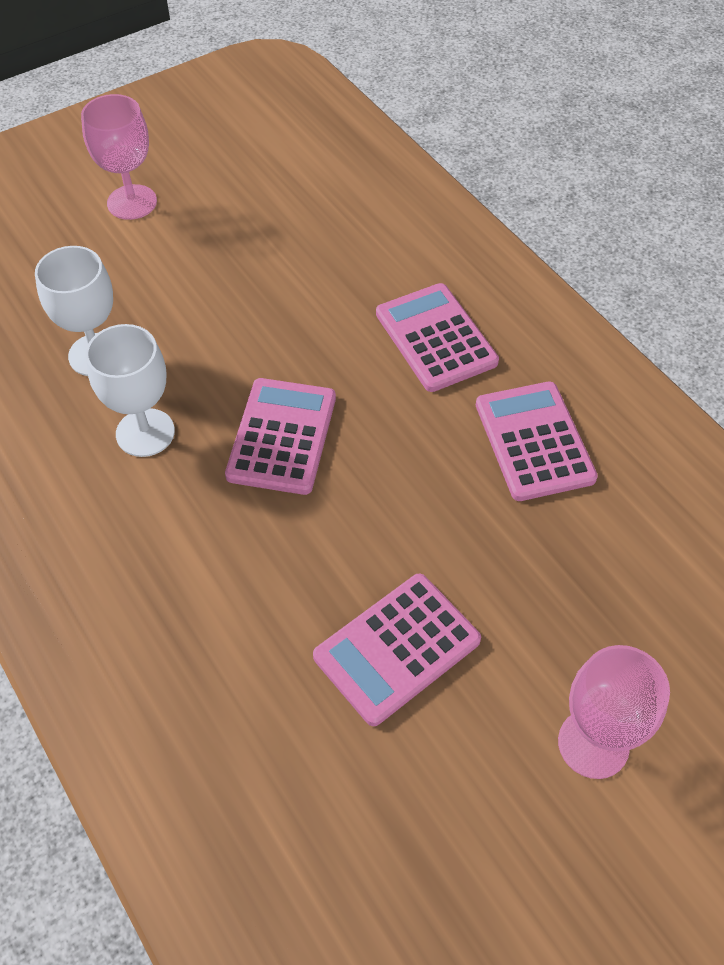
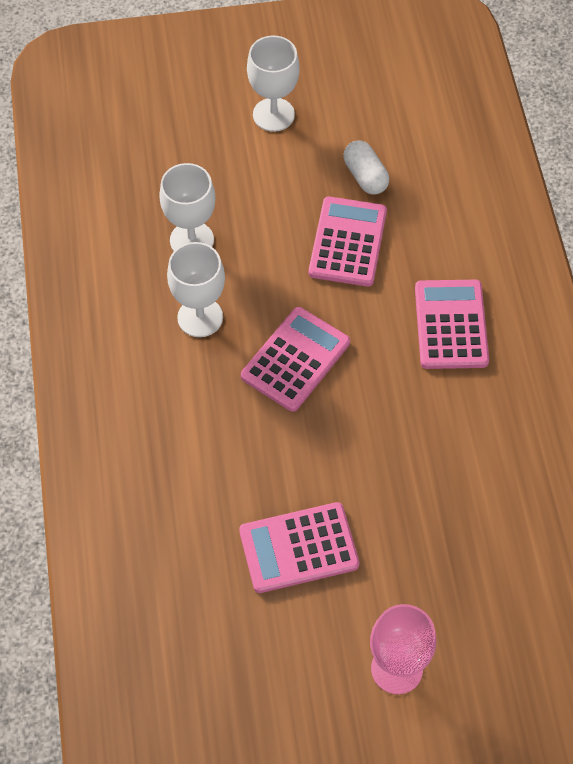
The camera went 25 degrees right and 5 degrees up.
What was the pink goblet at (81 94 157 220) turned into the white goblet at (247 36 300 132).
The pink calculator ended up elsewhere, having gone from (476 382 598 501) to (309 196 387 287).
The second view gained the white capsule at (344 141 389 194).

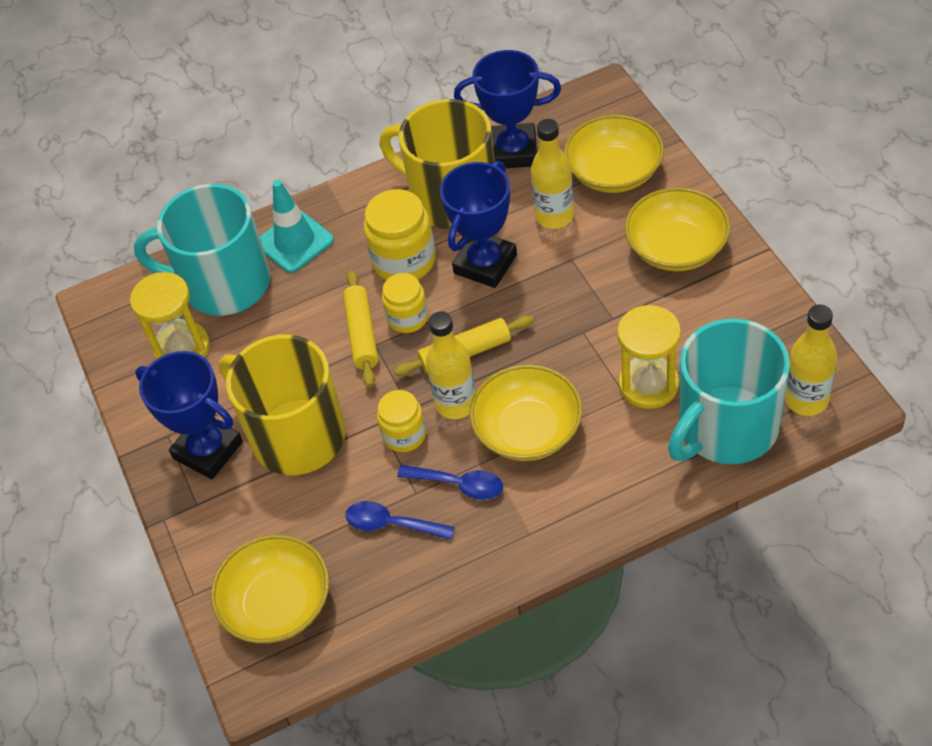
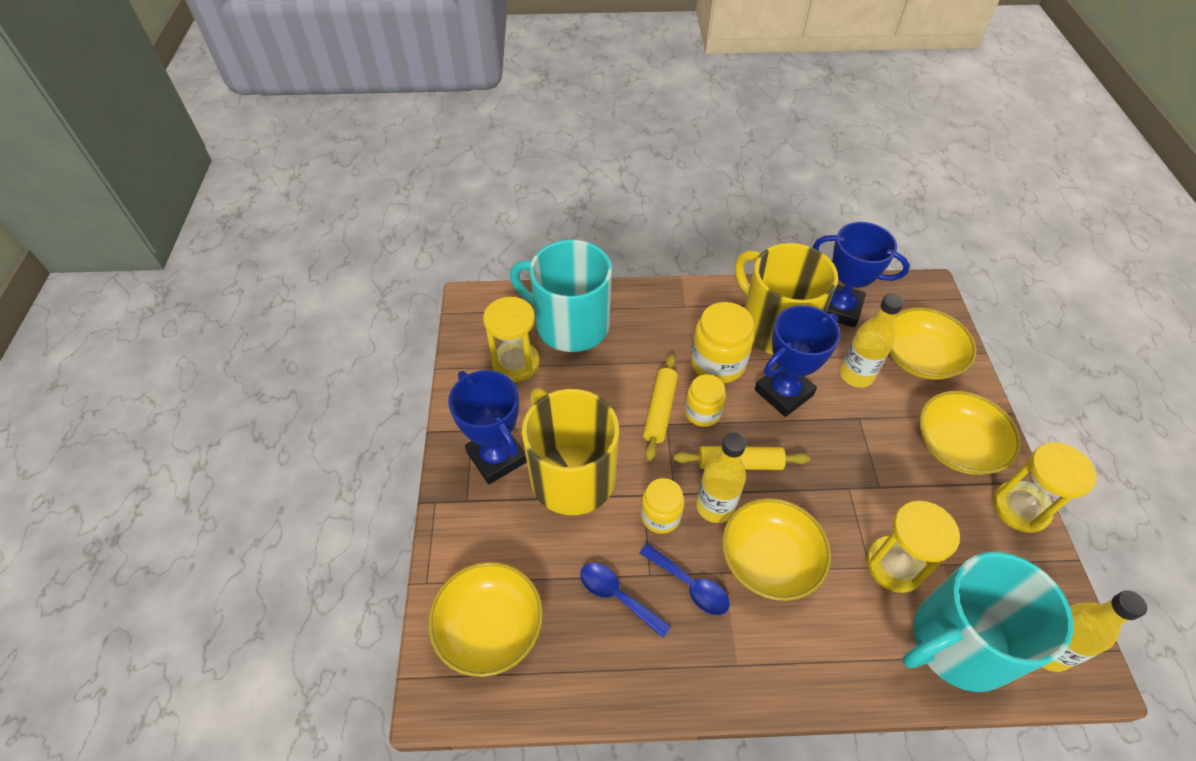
The camera went 15 degrees right and 0 degrees up.
The second view gained the yellow hourglass at (993 442 1096 533).
The second view lost the turquoise traffic cone at (260 180 334 273).

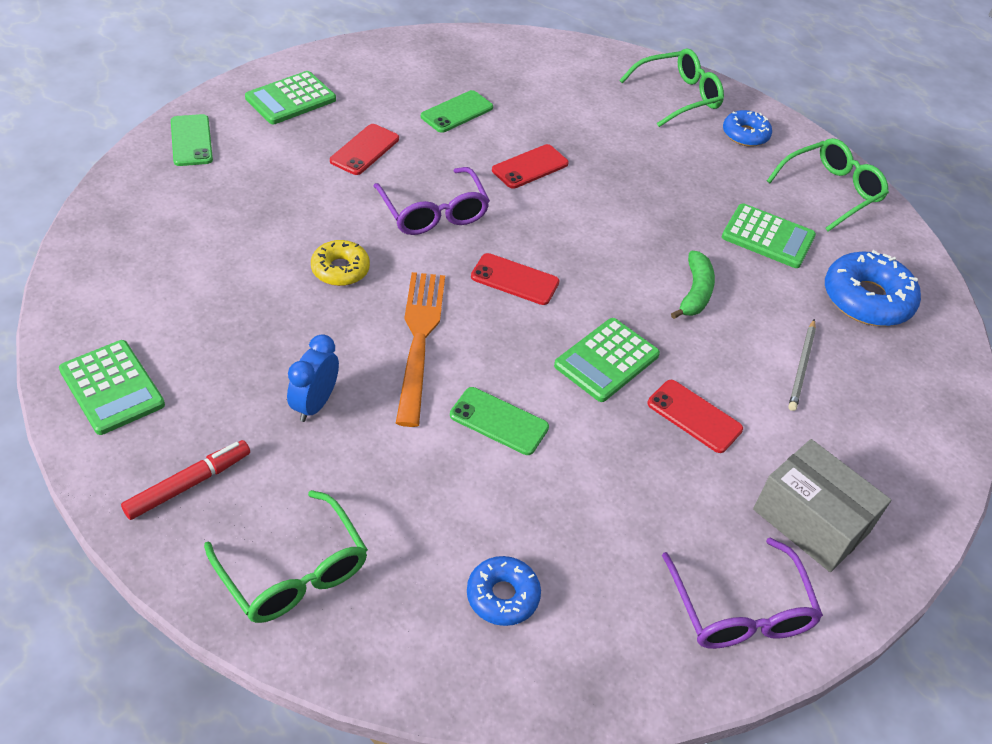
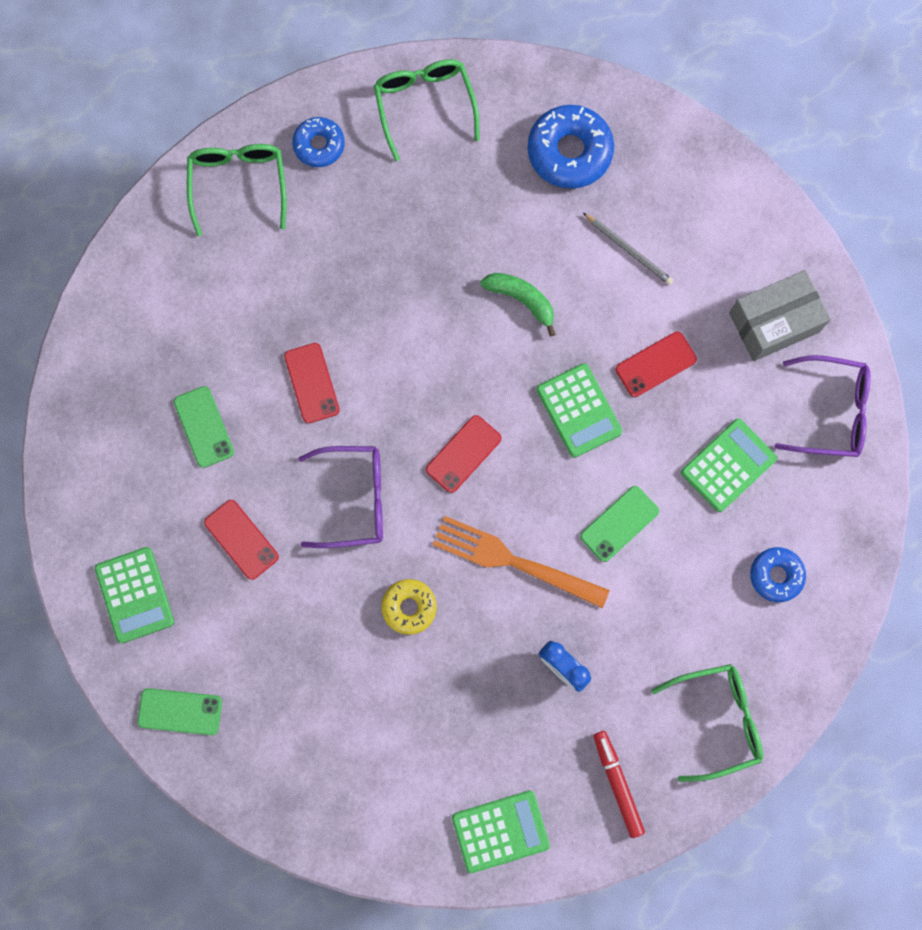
The camera went 65 degrees left and 30 degrees up.
The green calculator ended up elsewhere, having gone from (722 203 816 268) to (681 418 777 512).

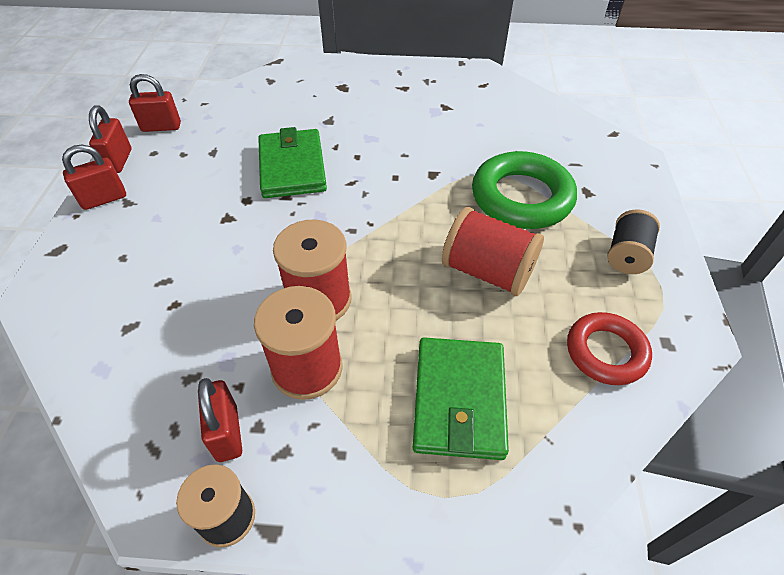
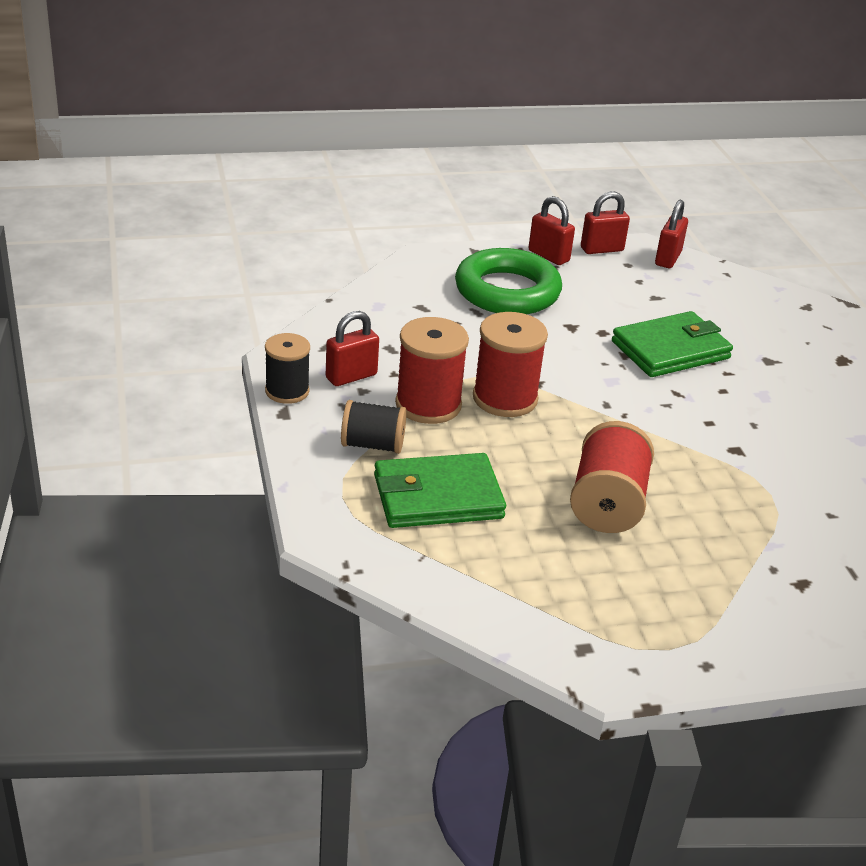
The camera went 70 degrees right and 15 degrees down.
The black spool ended up elsewhere, having gone from (607 209 660 274) to (341 400 407 454).
The green ring ended up elsewhere, having gone from (472 151 577 229) to (455 248 562 314).
The red padlock at (129 74 181 132) ended up facing another way, 45 degrees clockwise from before.
The second view lost the red ring at (567 312 652 385).

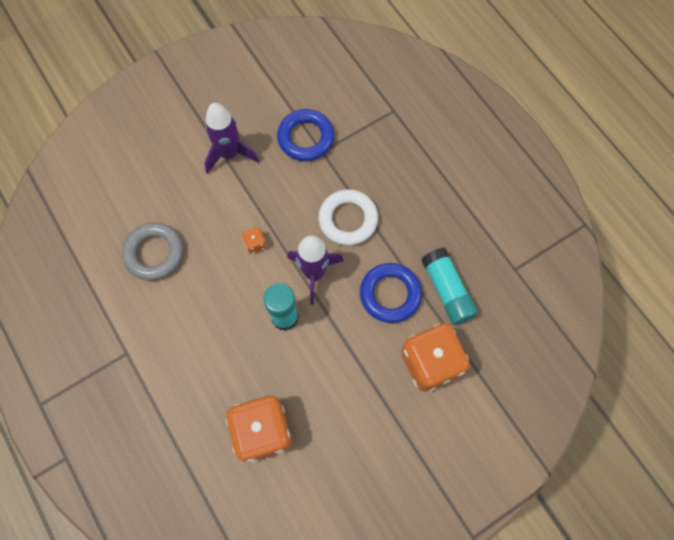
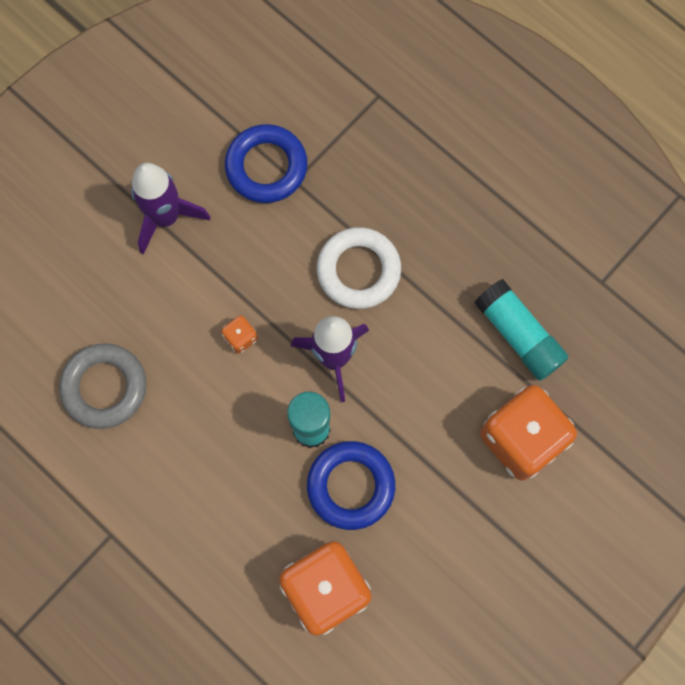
The camera went 15 degrees left and 5 degrees up.
The blue ring ended up elsewhere, having gone from (360 263 422 323) to (307 441 395 530).

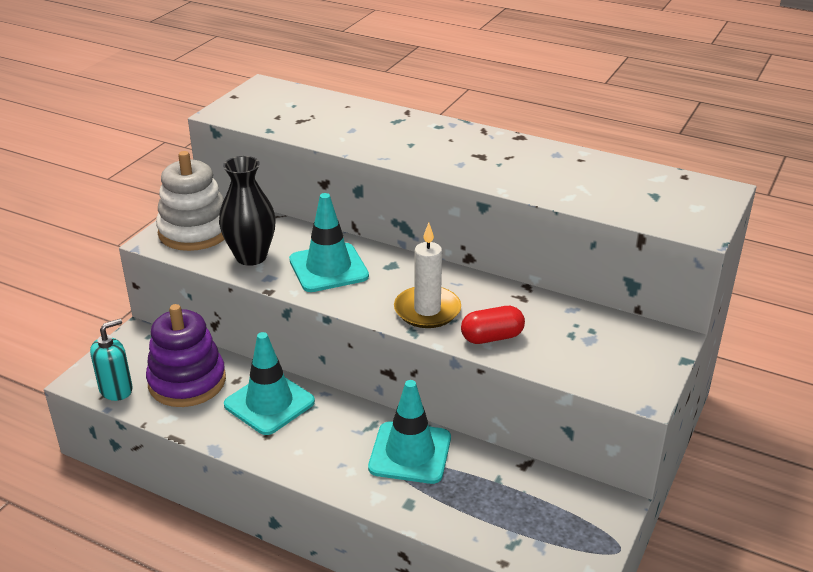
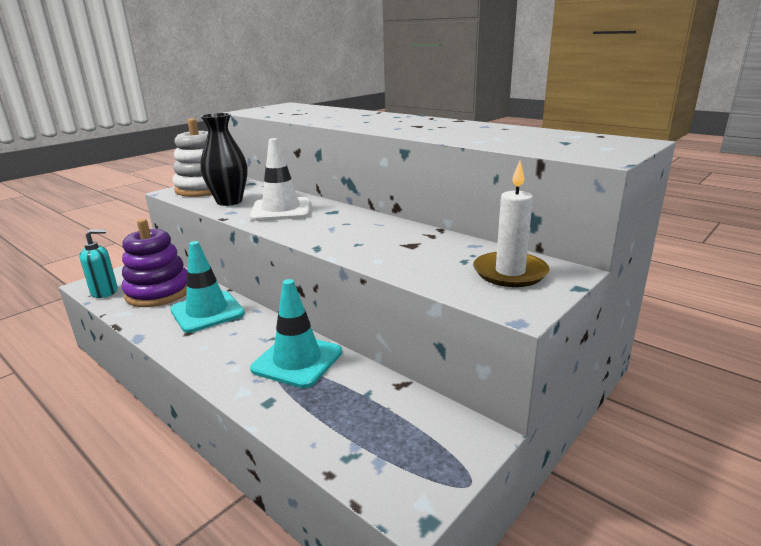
The camera went 15 degrees right and 10 degrees down.
What was the turquoise traffic cone at (289 193 369 292) turned into the white traffic cone at (250 138 310 221).
The white candle ended up elsewhere, having gone from (394 223 461 328) to (473 161 550 287).
The second view lost the red capsule at (461 306 525 344).

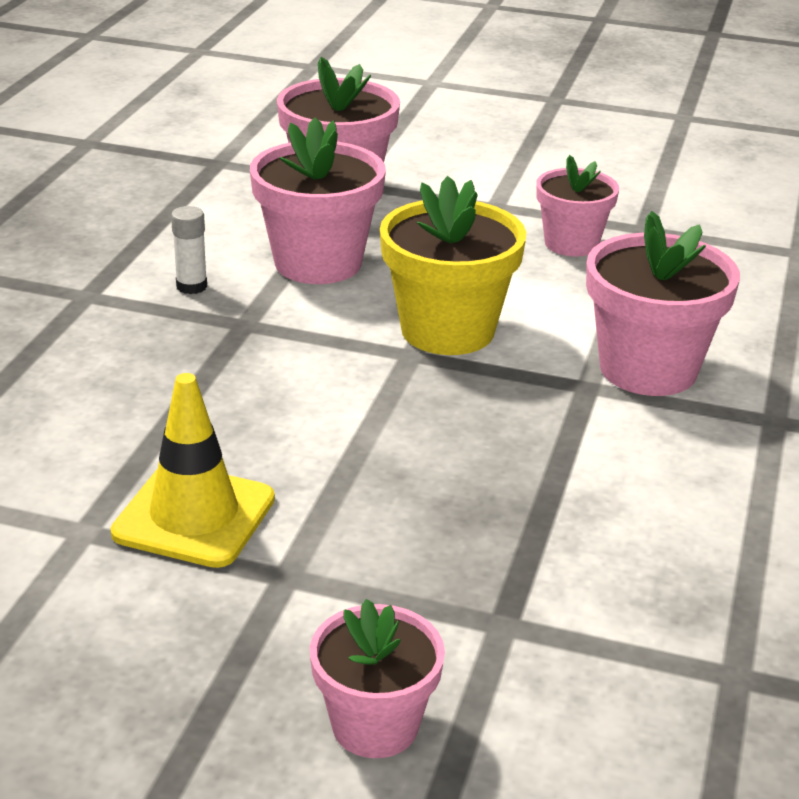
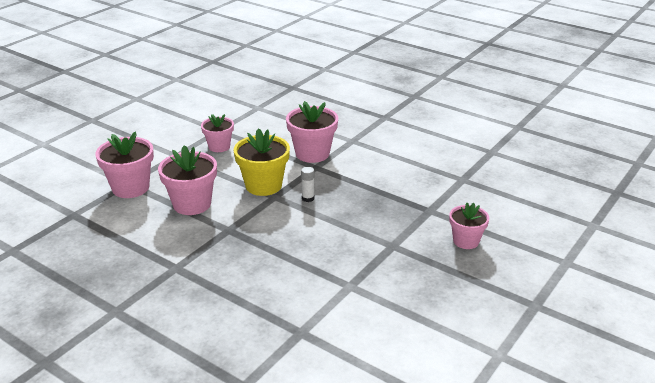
The camera went 70 degrees left and 0 degrees up.
The white glue stick ended up elsewhere, having gone from (171 206 207 294) to (301 167 315 202).
The second view lost the yellow traffic cone at (111 373 275 568).

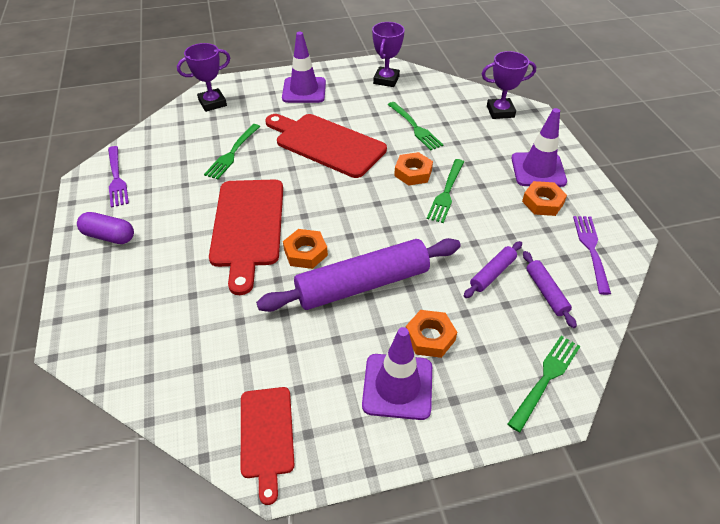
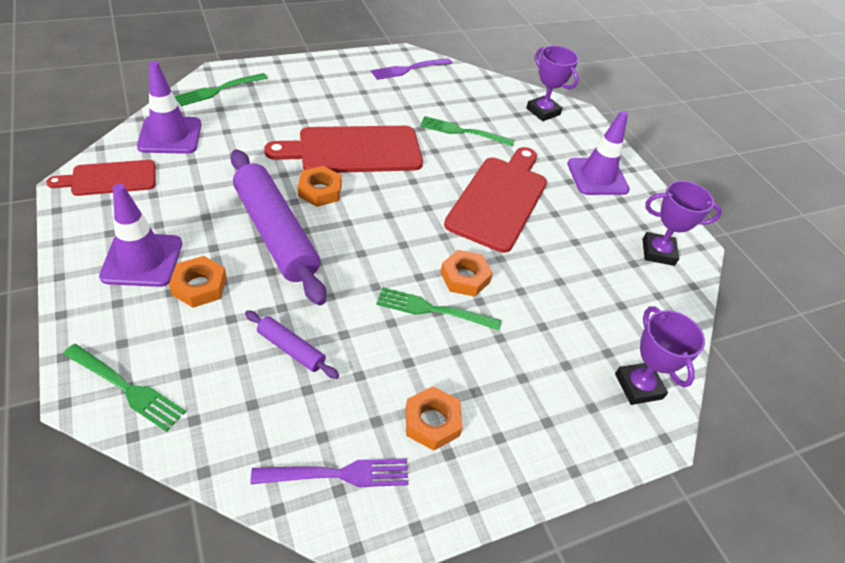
The camera went 75 degrees right and 0 degrees up.
The purple traffic cone ended up elsewhere, having gone from (511 108 567 187) to (137 61 201 154).
The green fork ended up elsewhere, having gone from (388 102 443 151) to (174 73 268 106).
The second view lost the purple capsule at (77 212 134 244).
The second view lost the purple rolling pin at (523 251 577 328).

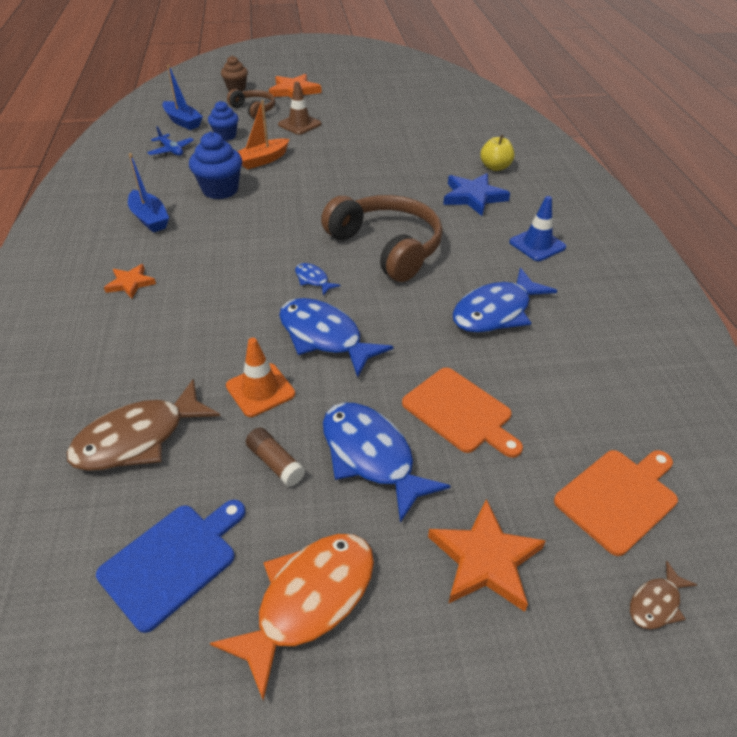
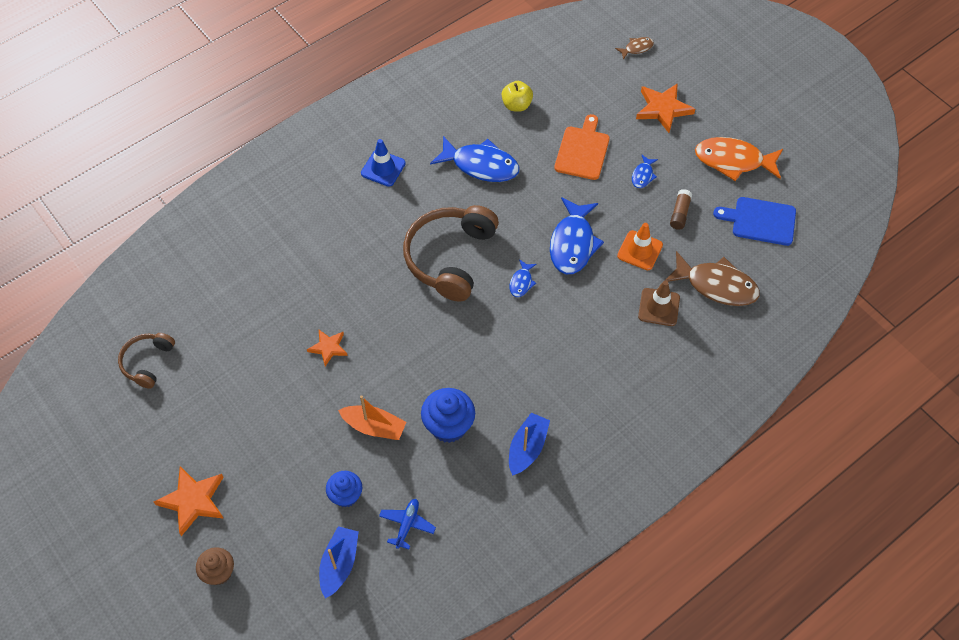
The camera went 120 degrees left and 15 degrees up.
The brown headphones ended up elsewhere, having gone from (227 89 275 119) to (118 333 175 389).
The orange star ended up elsewhere, having gone from (104 264 156 299) to (307 330 348 366).
The yellow apple ended up elsewhere, having gone from (480 135 515 171) to (502 81 533 112).
The brown fish at (630 561 697 629) ended up facing another way, 45 degrees counterclockwise from before.
The size of the blue fish at (323 403 450 523) changed by a factor of 0.47.
The brown traffic cone ended up elsewhere, having gone from (278 82 321 135) to (638 280 680 326).
The second view lost the blue star at (443 173 510 216).
The second view lost the orange cutting board at (554 450 678 556).

